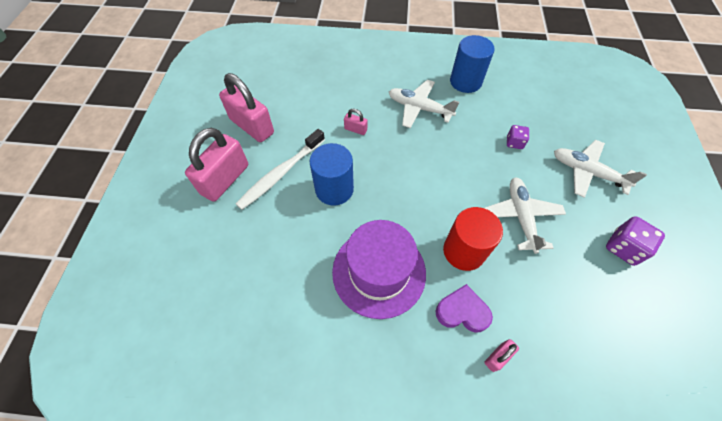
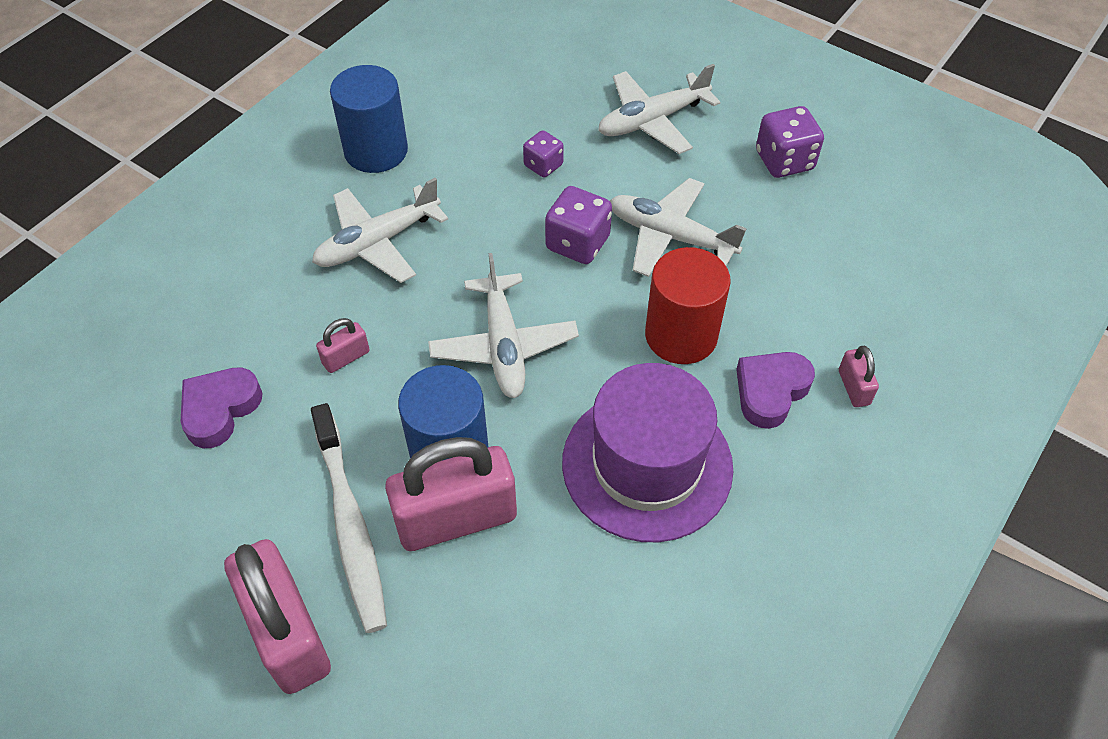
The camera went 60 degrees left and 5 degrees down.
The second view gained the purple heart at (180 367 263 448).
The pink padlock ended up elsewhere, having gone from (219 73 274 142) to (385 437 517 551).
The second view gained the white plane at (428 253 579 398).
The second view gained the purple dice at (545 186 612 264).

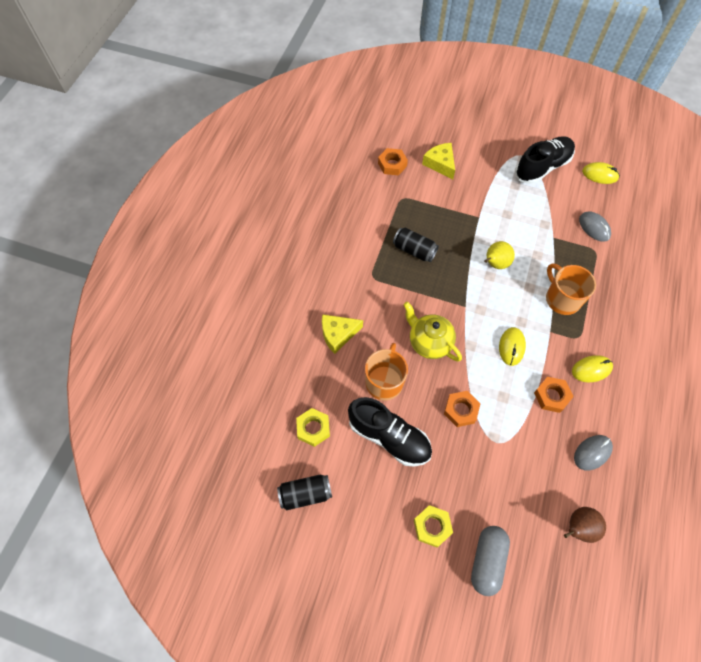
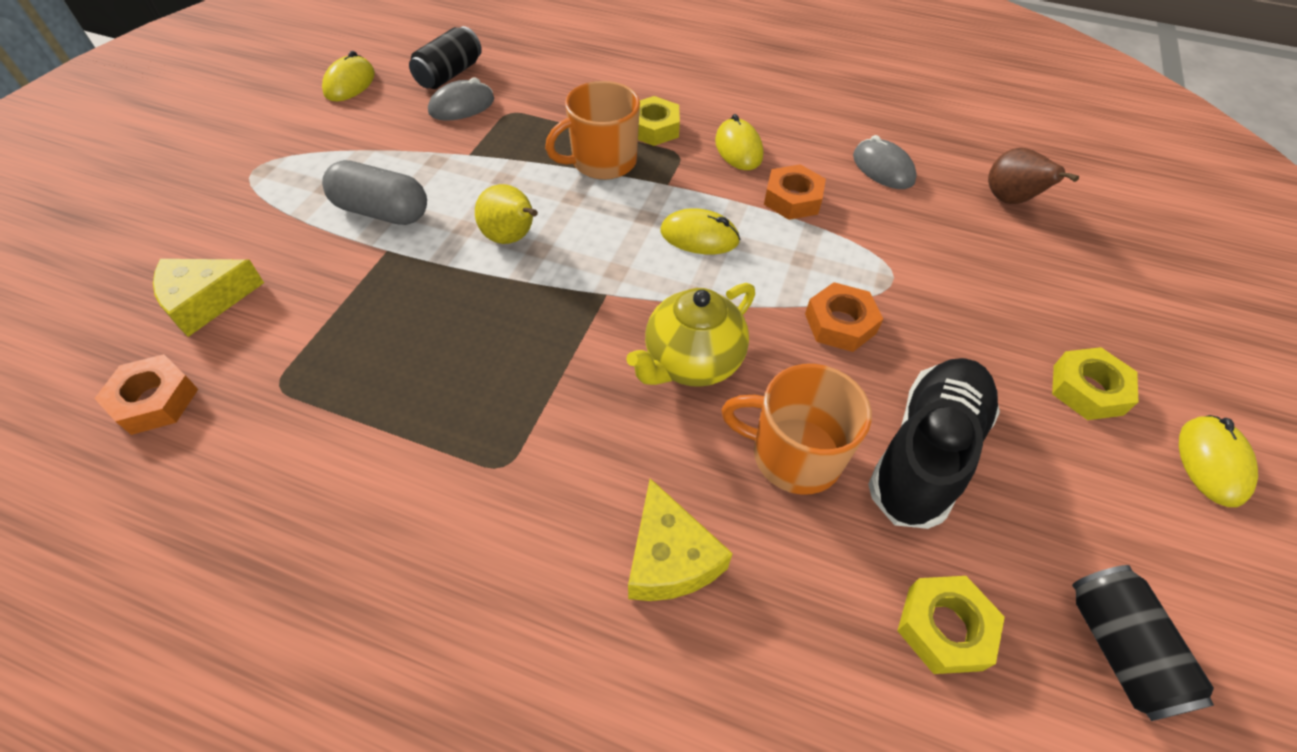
The camera went 90 degrees left and 10 degrees down.
The grey capsule ended up elsewhere, having gone from (471 526 510 596) to (322 160 427 225).
The black can ended up elsewhere, having gone from (393 227 439 262) to (409 26 482 89).
The second view gained the yellow nut at (638 96 680 146).
The second view gained the yellow mouse at (1179 415 1258 507).
The second view lost the black shoe at (515 136 575 184).

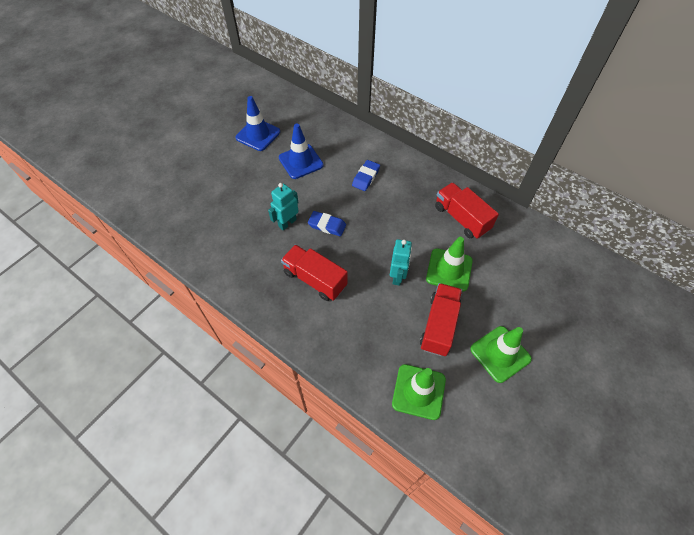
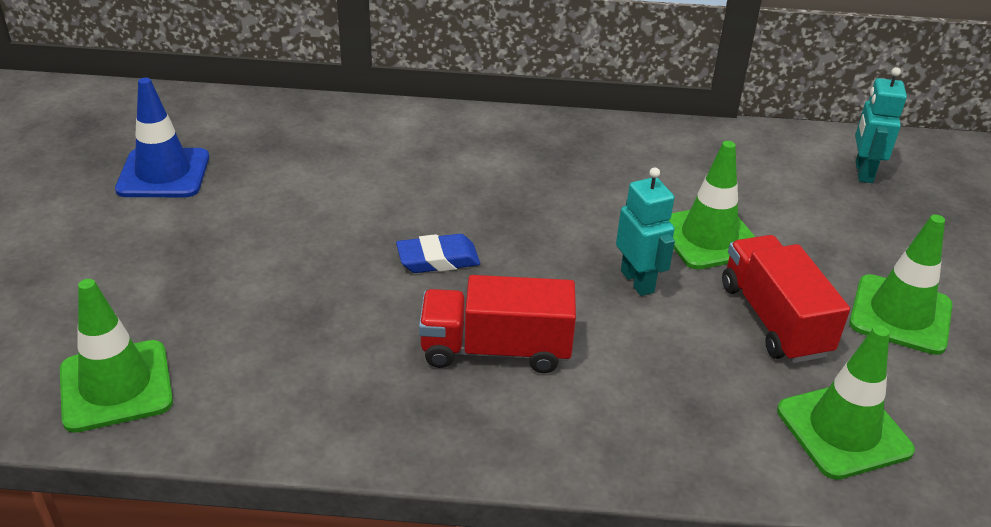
The camera went 35 degrees left and 20 degrees down.
The second view gained the green traffic cone at (60 279 173 433).
The turquoise robot ended up elsewhere, having gone from (268 183 299 230) to (855 67 907 183).
The second view lost the blue traffic cone at (279 123 324 179).
The second view lost the blue eraser at (352 160 380 191).
The second view lost the red truck at (435 182 499 239).

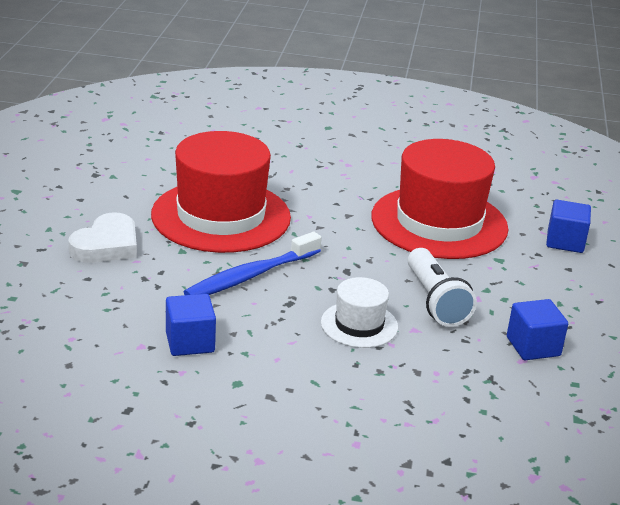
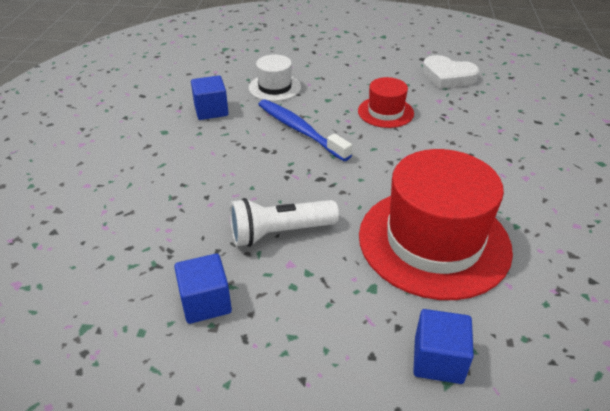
The camera went 90 degrees right and 10 degrees up.
The white hat ended up elsewhere, having gone from (321 277 398 348) to (249 55 301 101).
The size of the red hat at (151 131 291 253) changed by a factor of 0.49.
The white heart ended up elsewhere, having gone from (68 212 137 263) to (422 55 479 89).

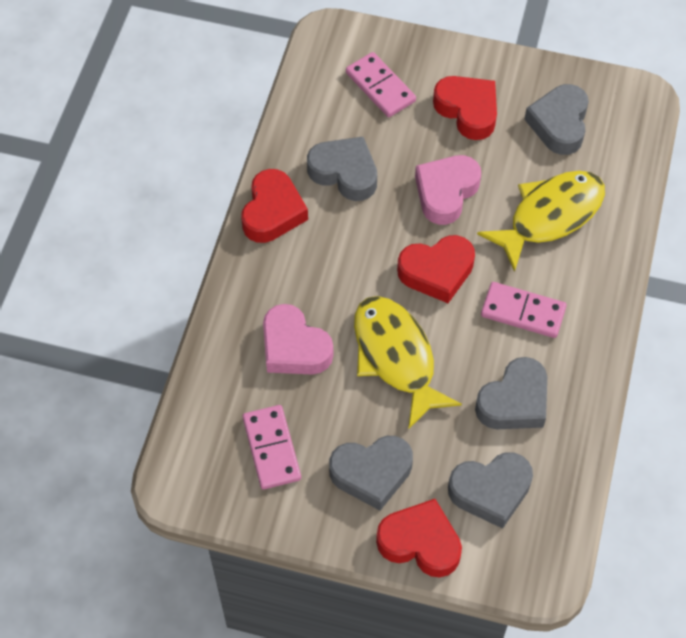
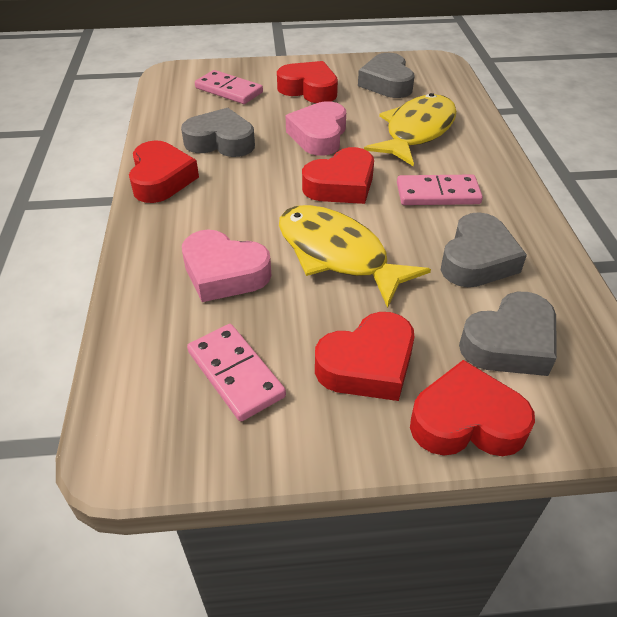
The camera went 20 degrees left and 15 degrees down.
What was the grey heart at (329 436 413 510) turned into the red heart at (315 312 414 401).

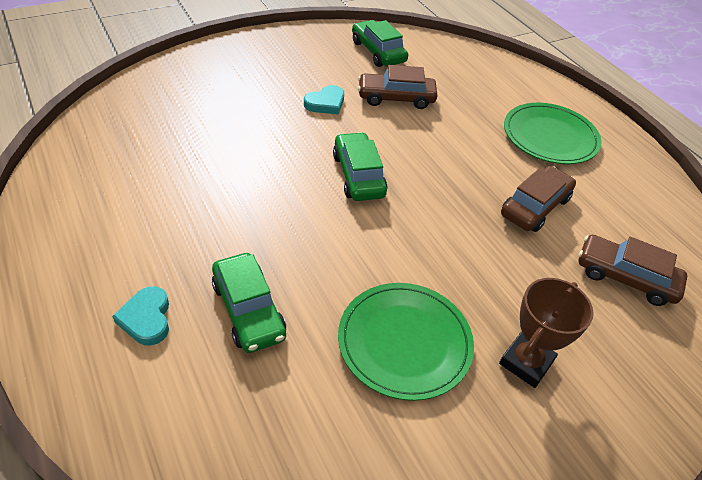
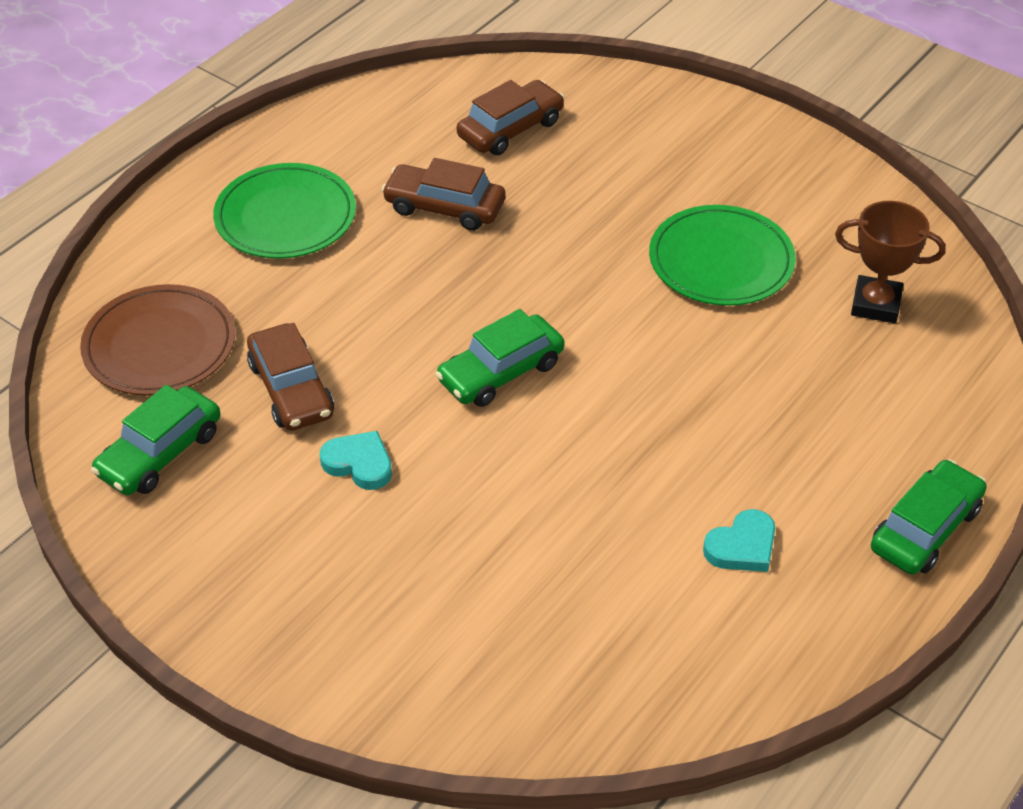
The camera went 110 degrees left and 0 degrees up.
The second view gained the brown plate at (80 284 235 396).
The brown car at (579 235 687 306) ended up facing another way, 135 degrees counterclockwise from before.
The turquoise heart ended up elsewhere, having gone from (112 286 169 346) to (703 509 775 572).
The brown trophy ended up elsewhere, having gone from (499 278 593 388) to (835 201 946 323).
The green car ended up elsewhere, having gone from (212 253 286 353) to (871 459 987 575).

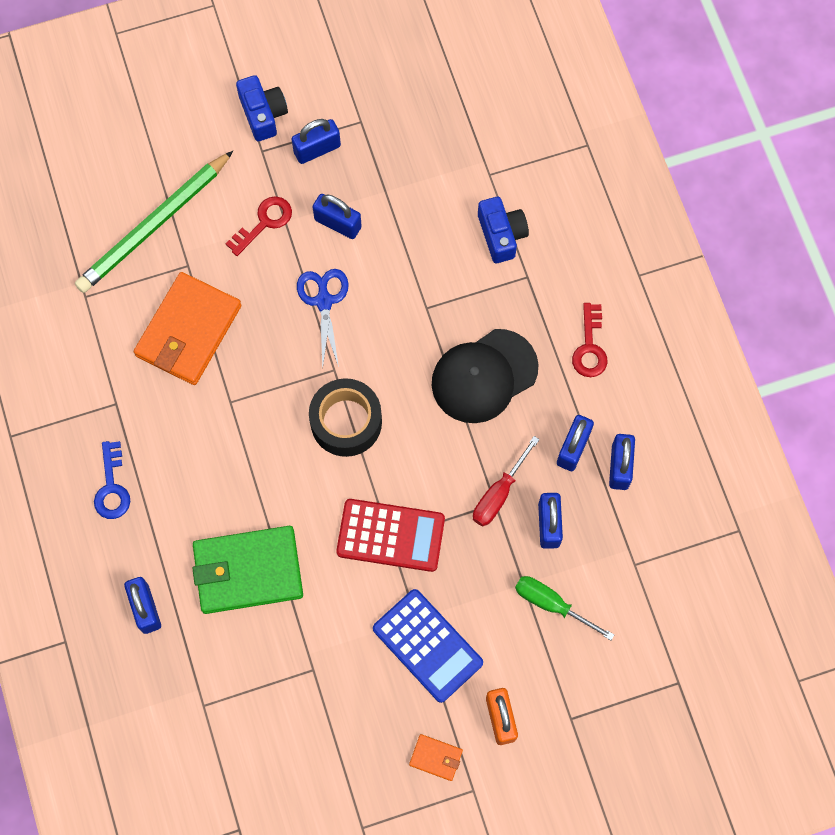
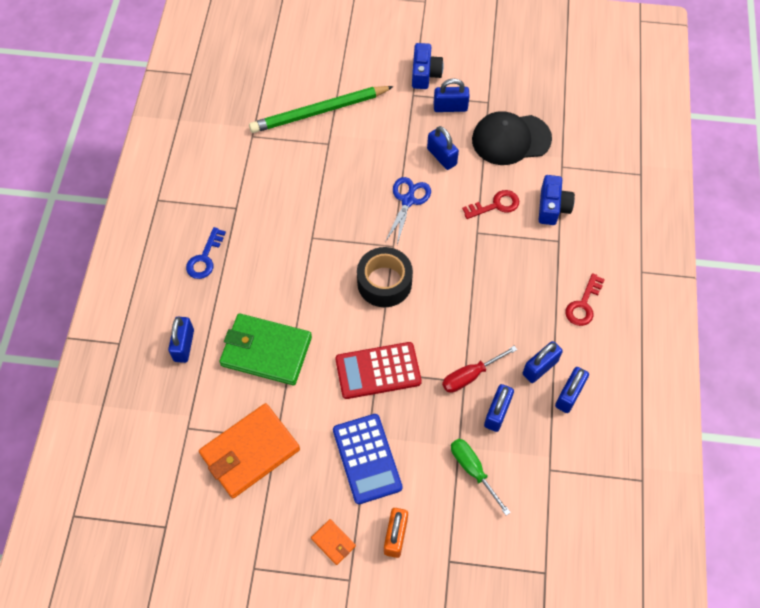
The camera went 25 degrees right and 10 degrees down.
The orange wallet ended up elsewhere, having gone from (134 272 241 385) to (199 403 300 498).
The red calculator at (336 499 445 572) ended up facing another way, 135 degrees clockwise from before.
The red key ended up elsewhere, having gone from (226 196 292 256) to (462 190 519 219).
The black cap ended up elsewhere, having gone from (432 329 539 423) to (472 111 552 165).

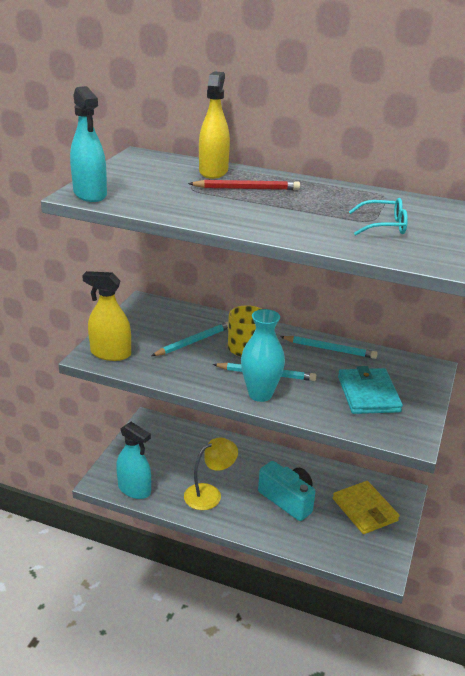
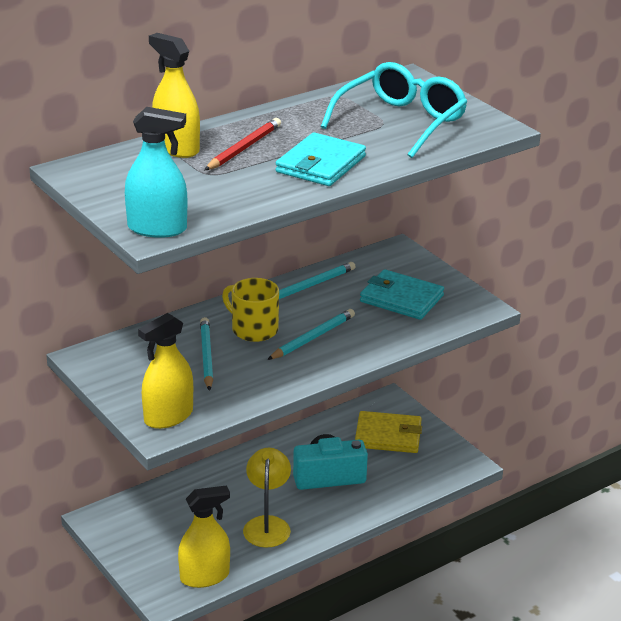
The camera went 55 degrees left and 0 degrees up.
What was the turquoise spray bottle at (116 422 151 499) turned into the yellow spray bottle at (178 485 230 588).
The second view gained the turquoise wallet at (276 132 366 186).
The size of the turquoise glasses at (349 198 408 235) changed by a factor of 1.90.
The second view lost the turquoise vase at (241 309 285 402).

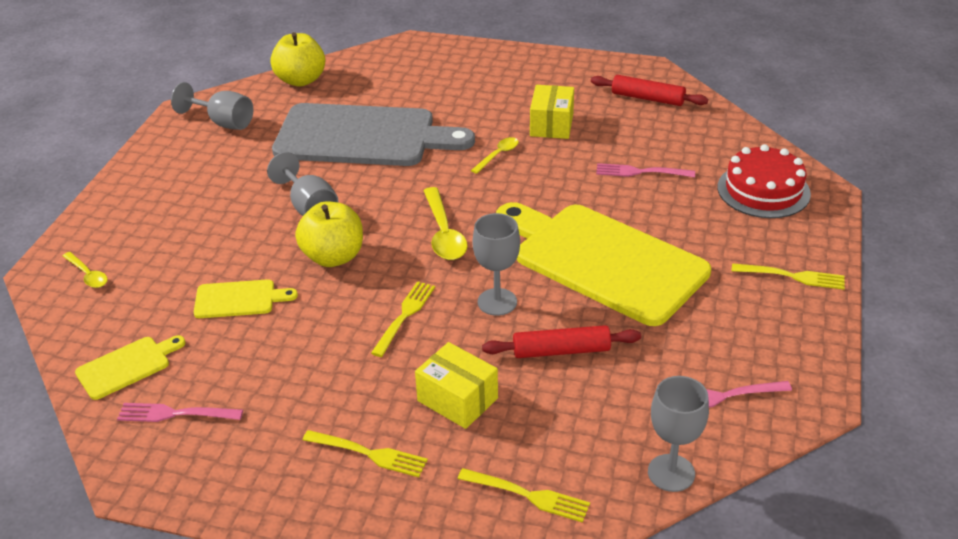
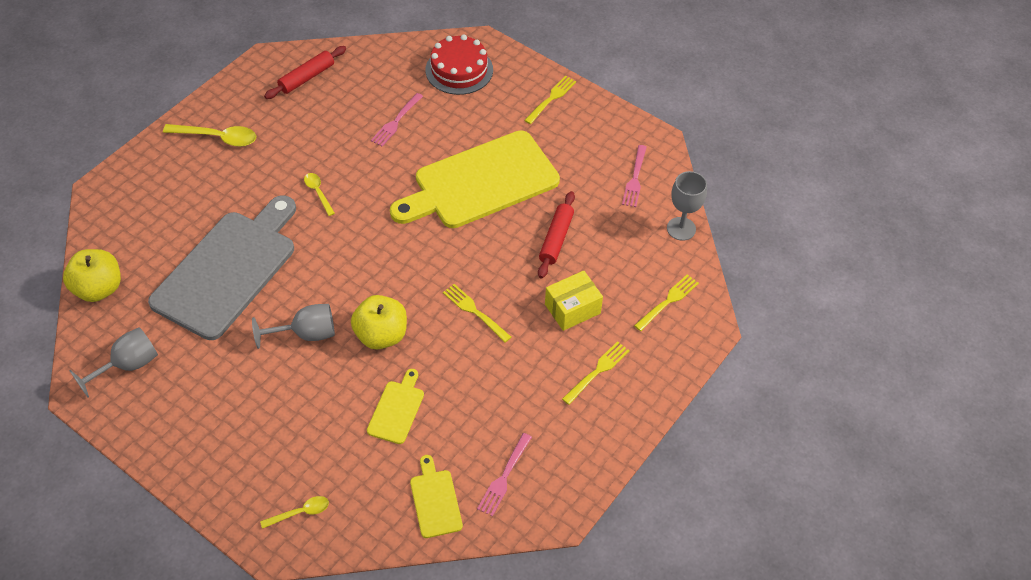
The camera went 70 degrees left and 15 degrees up.
The yellow spoon ended up elsewhere, having gone from (423 187 468 260) to (163 124 256 147).
The second view lost the grey goblet at (472 213 520 316).
The second view lost the yellow box at (530 85 574 139).

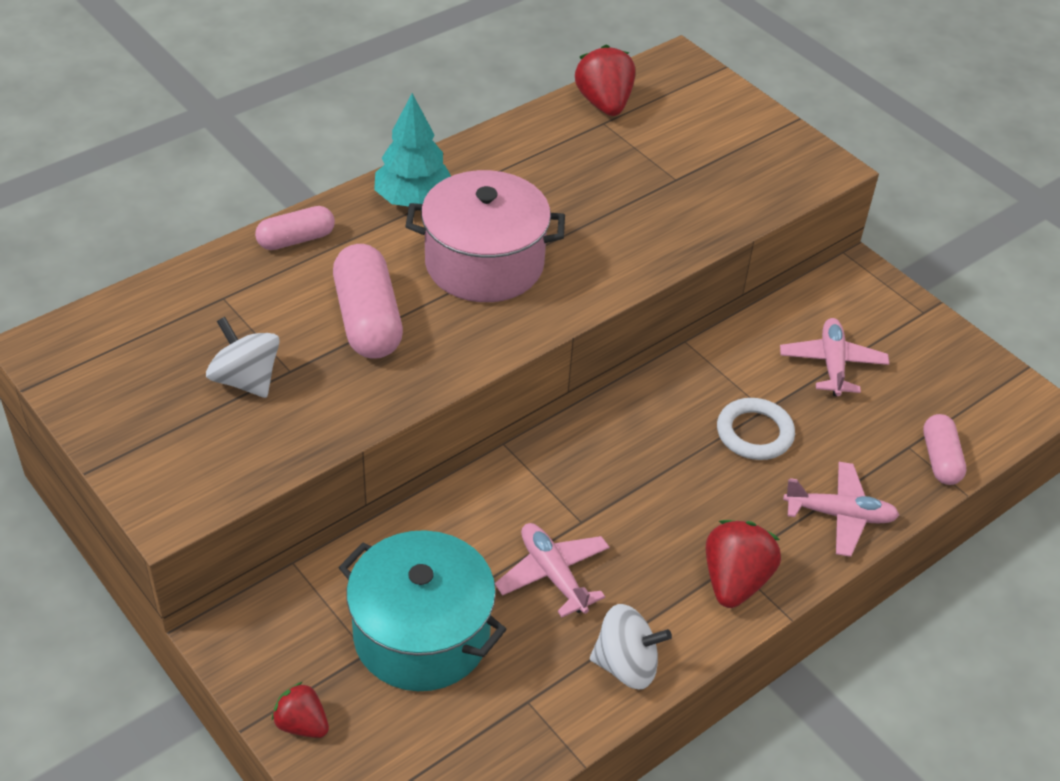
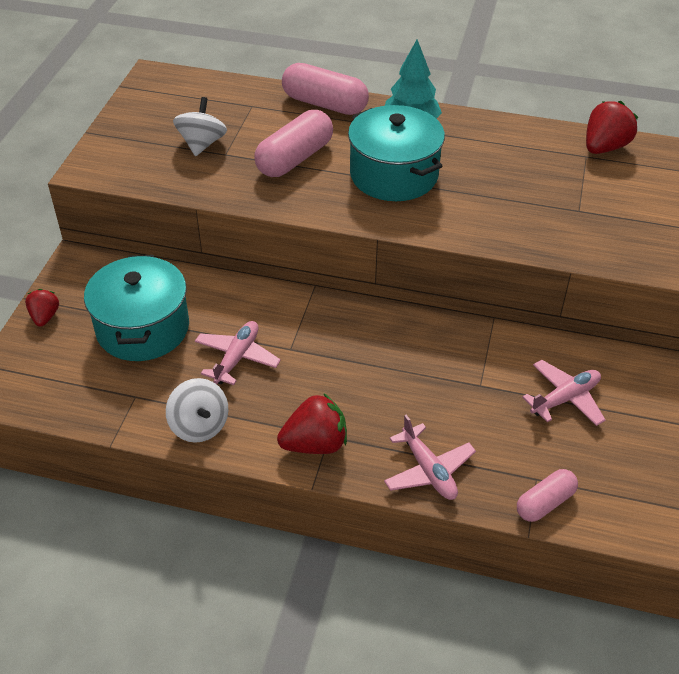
The camera went 55 degrees right and 0 degrees up.
The size of the pink capsule at (255 206 335 250) changed by a factor of 1.66.
What was the pink pot at (405 170 565 302) turned into the turquoise pot at (348 105 445 201).
The second view lost the white ring at (717 398 795 460).

